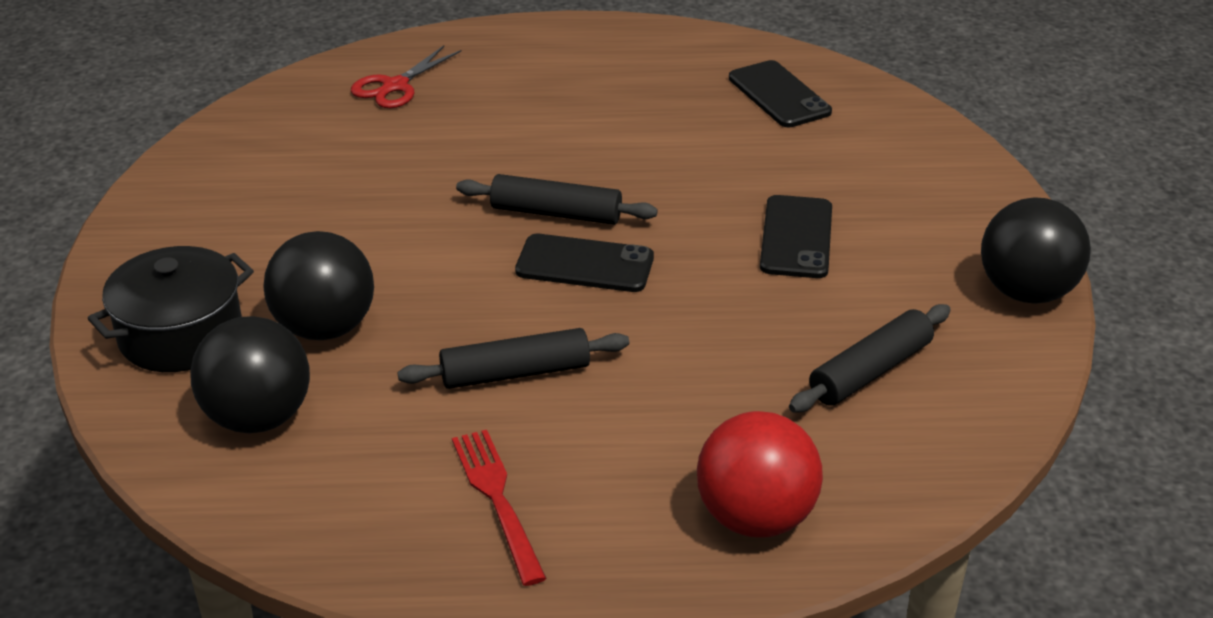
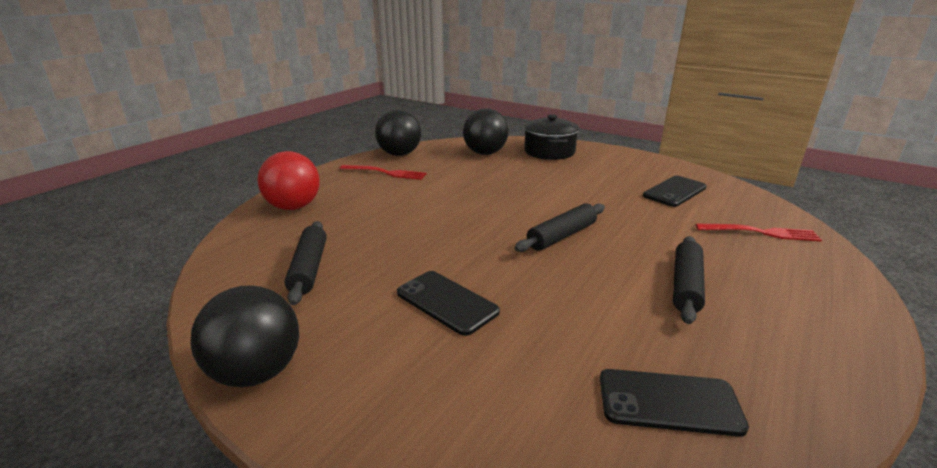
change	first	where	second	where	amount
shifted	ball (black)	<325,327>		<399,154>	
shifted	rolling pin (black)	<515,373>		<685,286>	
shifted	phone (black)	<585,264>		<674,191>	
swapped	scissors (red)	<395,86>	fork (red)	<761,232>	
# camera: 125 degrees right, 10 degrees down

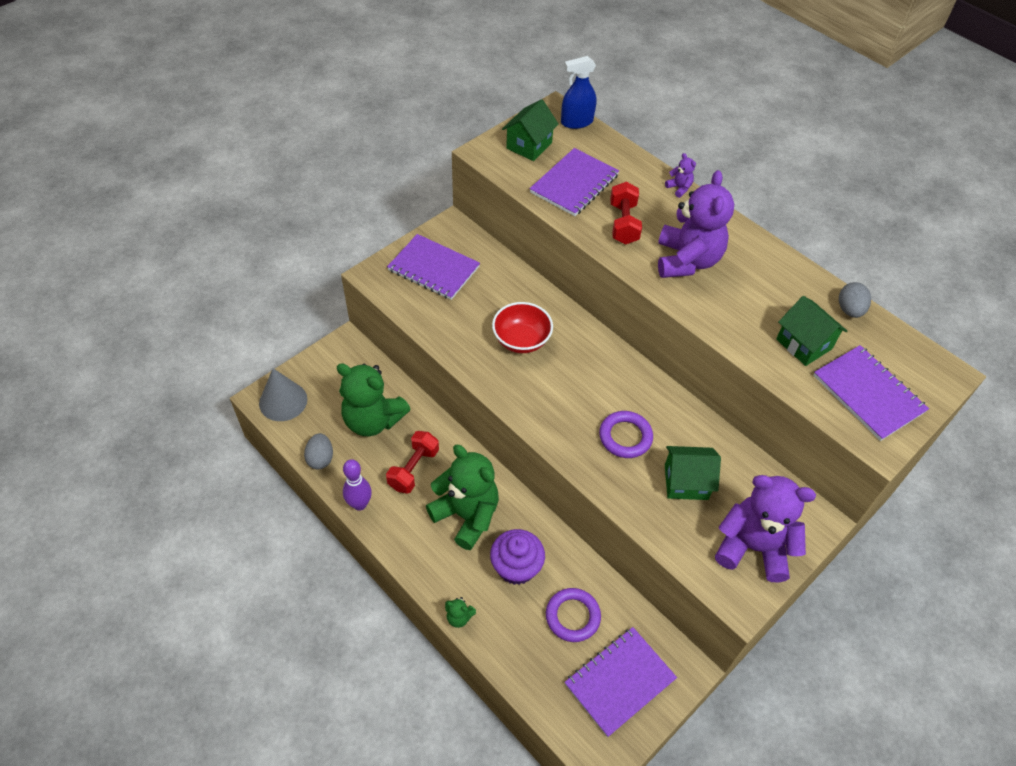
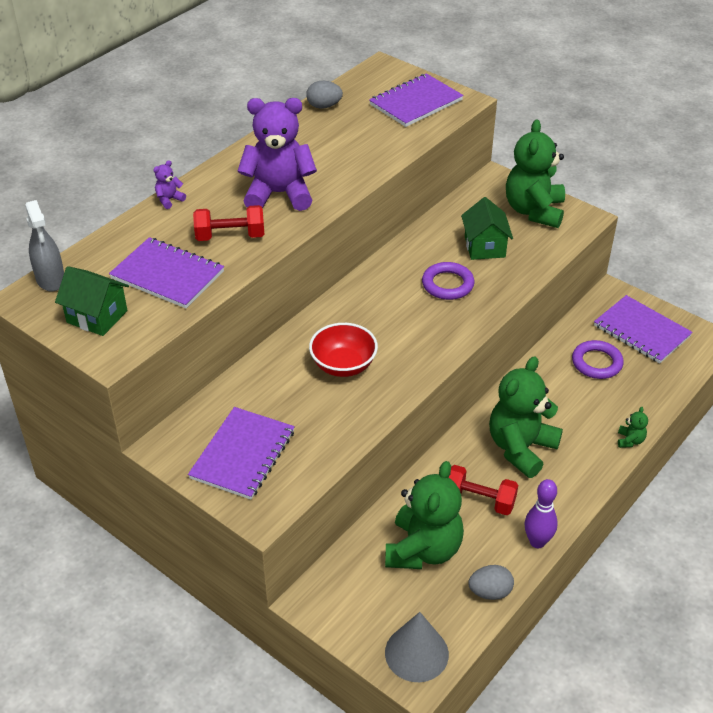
change	first	where	second	where	amount
gone	cupcake (purple)	<516,567>			
gone	house (green)	<804,344>			
repainted	spray bottle (blue)	<576,122>	spray bottle (grey)	<50,279>	
repainted	teddy bear (purple)	<753,547>	teddy bear (green)	<534,211>	
# camera: 95 degrees left, 10 degrees down

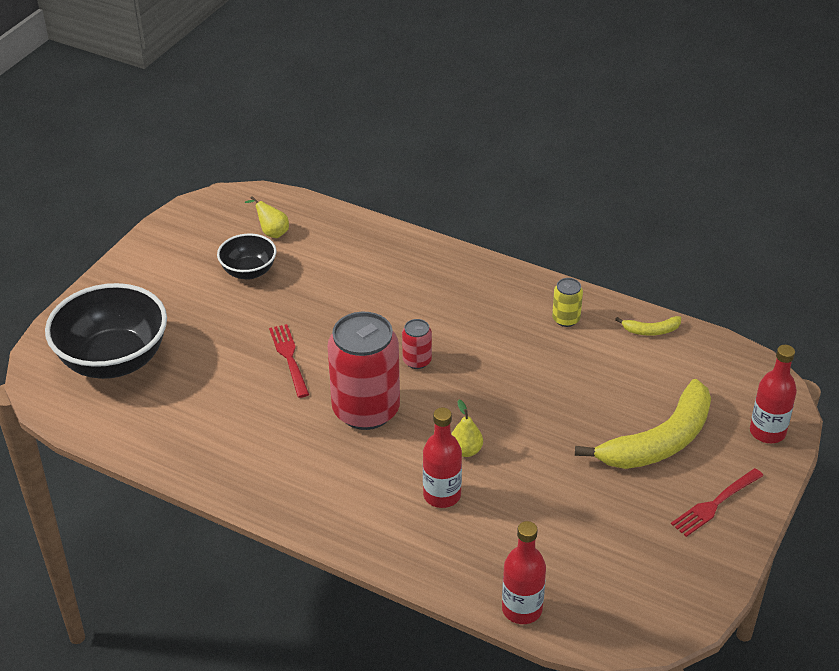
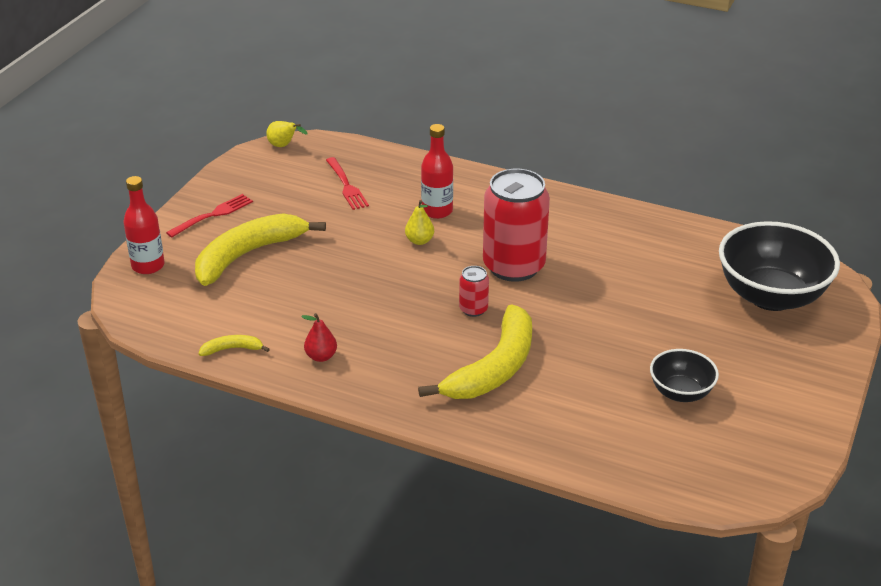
change	first	where	second	where	amount
gone	bottle (red)	<522,609>			
new			banana (yellow)	<494,368>	
shifted	pear (yellow)	<272,232>		<284,146>	
shifted	fork (red)	<289,358>		<346,185>	
swapped	can (yellow)	<566,319>	pear (red)	<321,356>	
# camera: 175 degrees right, 5 degrees down

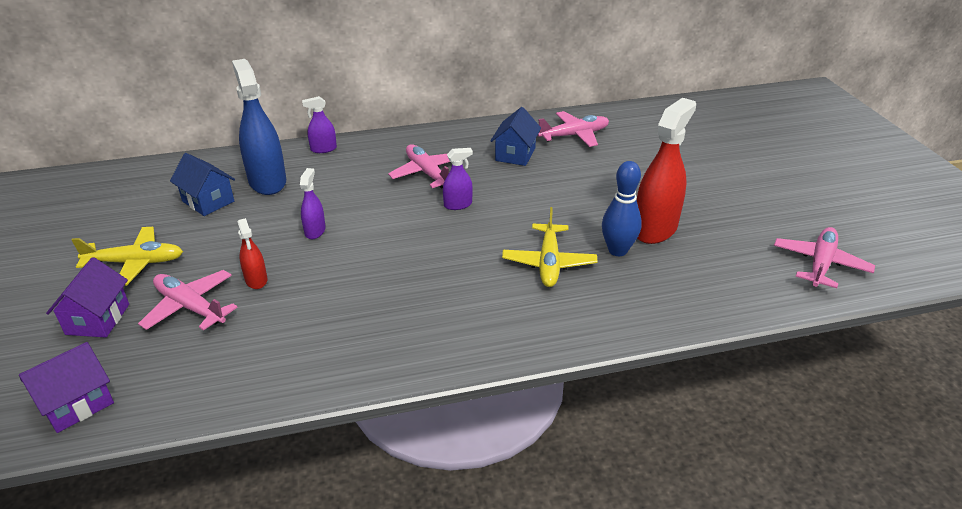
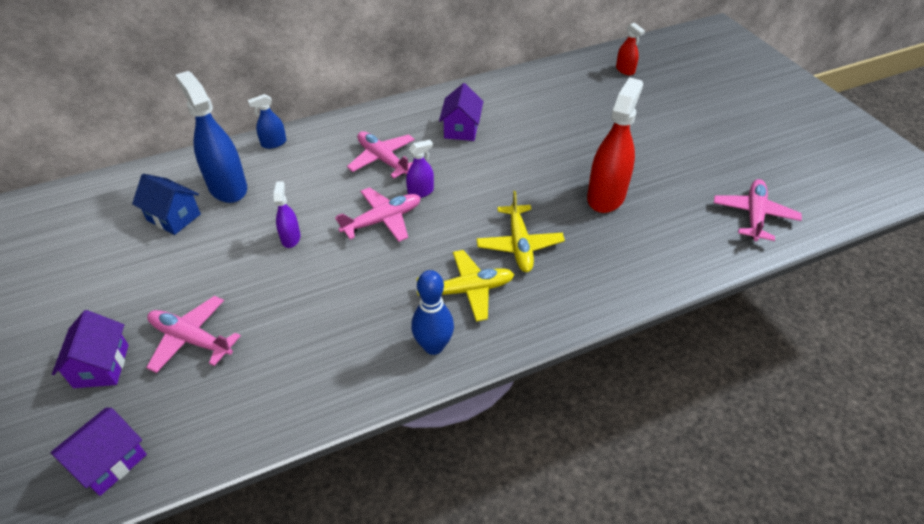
change	first	where	second	where	amount
shifted	plane (yellow)	<135,263>		<467,290>	
shifted	spray bottle (red)	<256,280>		<625,70>	
shifted	plane (pink)	<574,135>		<383,220>	
shifted	bowling pin (blue)	<617,250>		<433,346>	
repainted	spray bottle (purple)	<323,149>	spray bottle (blue)	<274,143>	
repainted	house (blue)	<515,154>	house (purple)	<461,129>	
# camera: 10 degrees left, 10 degrees up

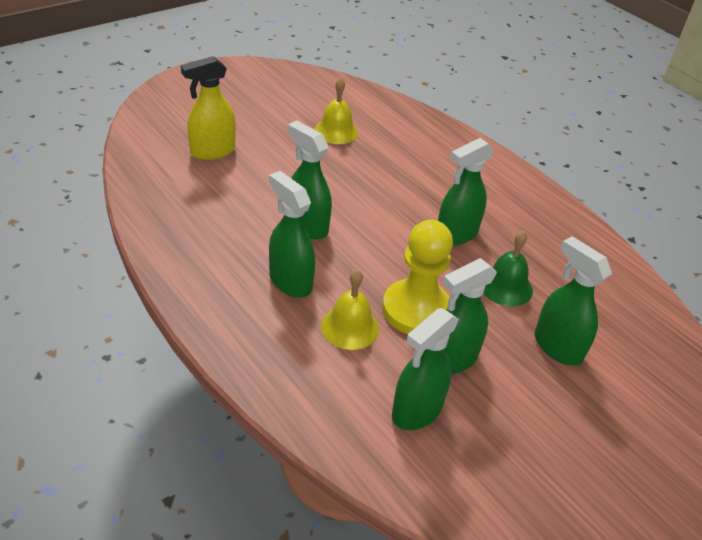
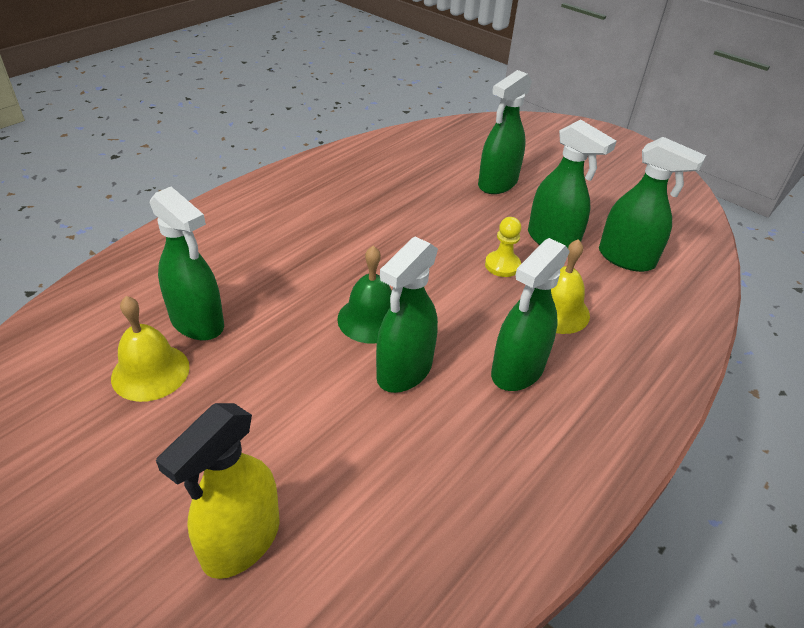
change	first	where	second	where	amount
shifted	spray bottle (green)	<456,234>		<197,322>	
shifted	bell (green)	<505,286>		<371,319>	
rotated	spray bottle (yellow)	<212,151>		<241,542>	75 degrees clockwise
scaled	pawn (yellow)	<416,310>		<502,265>	x0.48
# camera: 100 degrees left, 0 degrees up

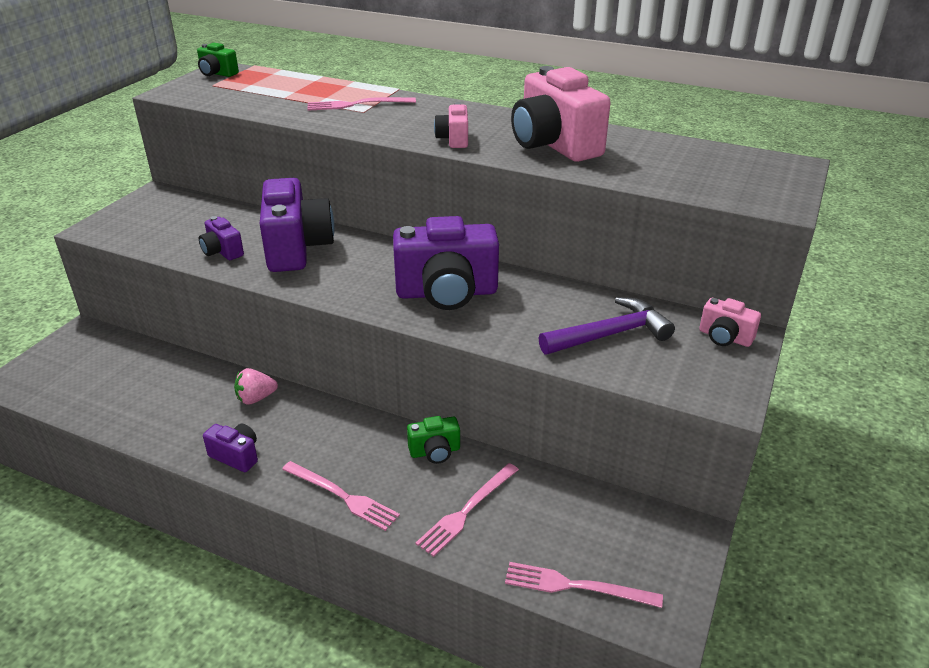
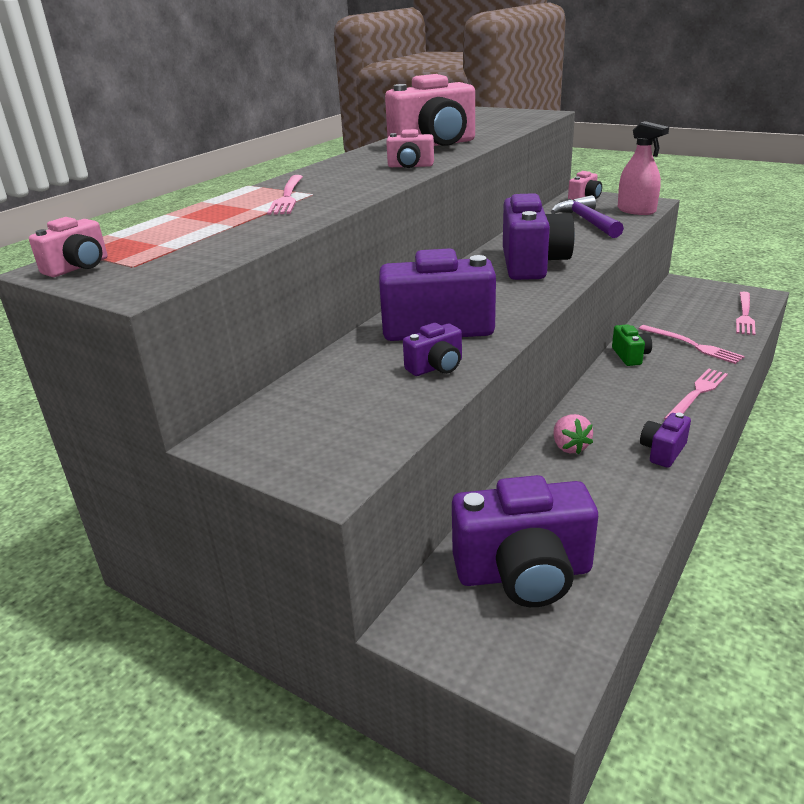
change	first	where	second	where	amount
new			camera (purple)	<524,573>	
new			spray bottle (pink)	<636,210>	
repainted	camera (green)	<217,74>	camera (pink)	<78,267>	
# camera: 80 degrees left, 5 degrees down

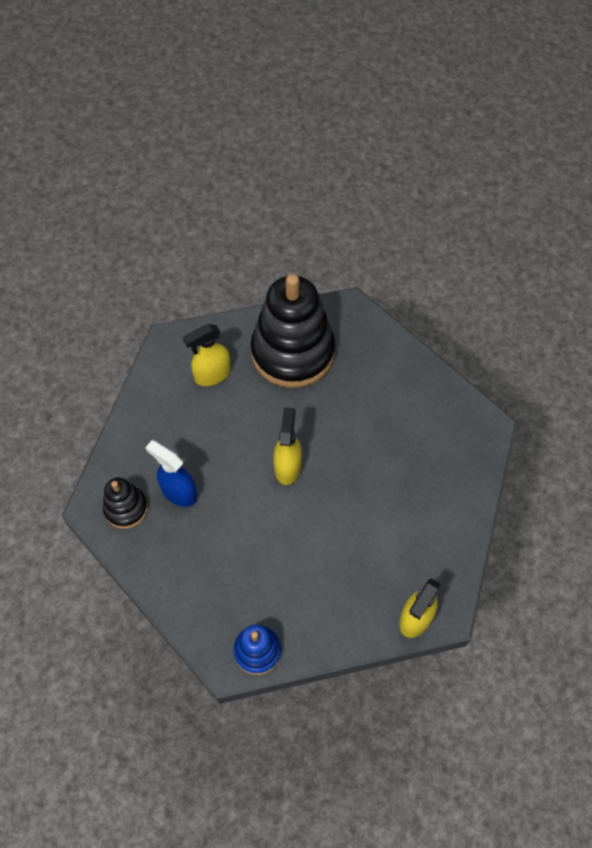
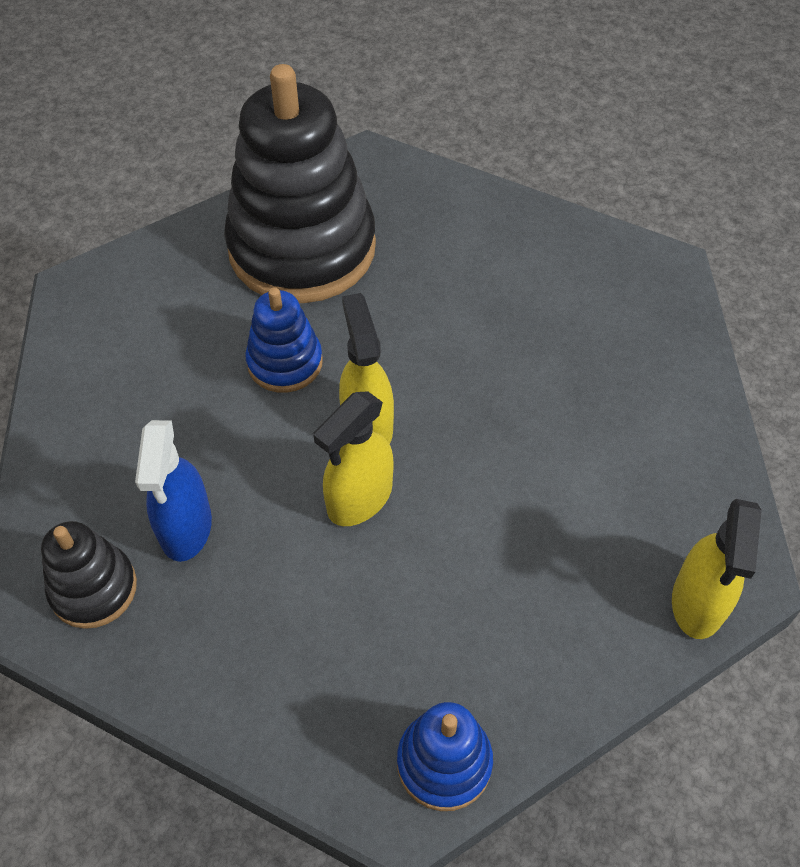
change	first	where	second	where	amount
new			stacking toy (blue)	<285,362>	
shifted	spray bottle (yellow)	<212,375>		<359,499>	
rotated	spray bottle (blue)	<179,492>		<186,528>	105 degrees counterclockwise
# camera: 20 degrees left, 5 degrees down

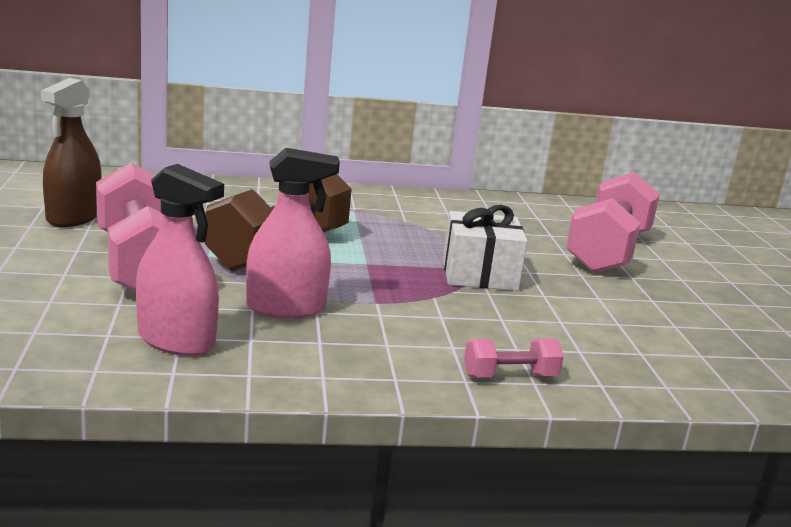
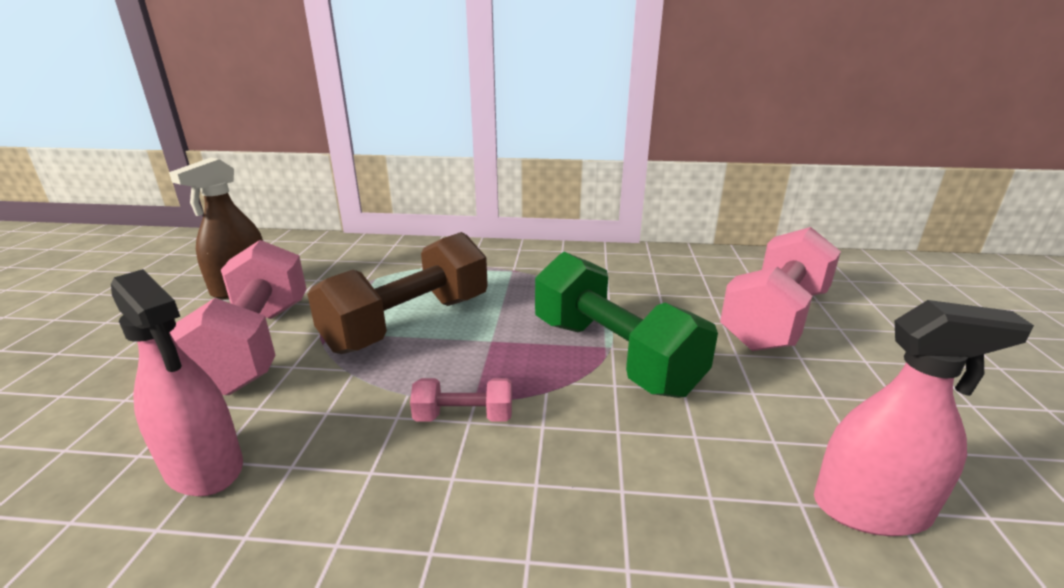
change	first	where	second	where	amount
shifted	spray bottle (pink)	<286,308>		<871,508>	
shifted	dumbbell (pink)	<510,376>		<464,417>	
swapped	gift (white)	<479,274>	dumbbell (green)	<613,355>	
# camera: 15 degrees right, 5 degrees up

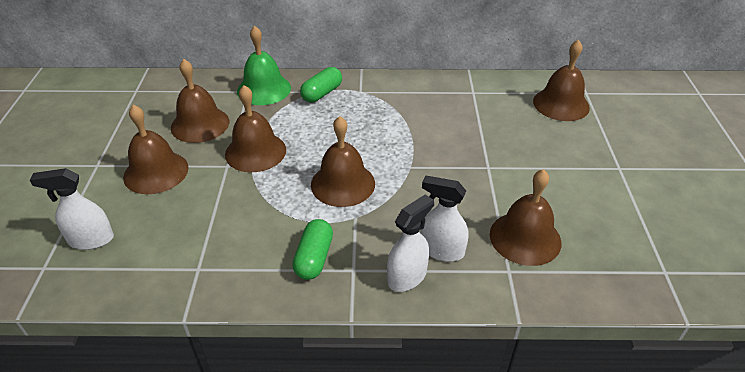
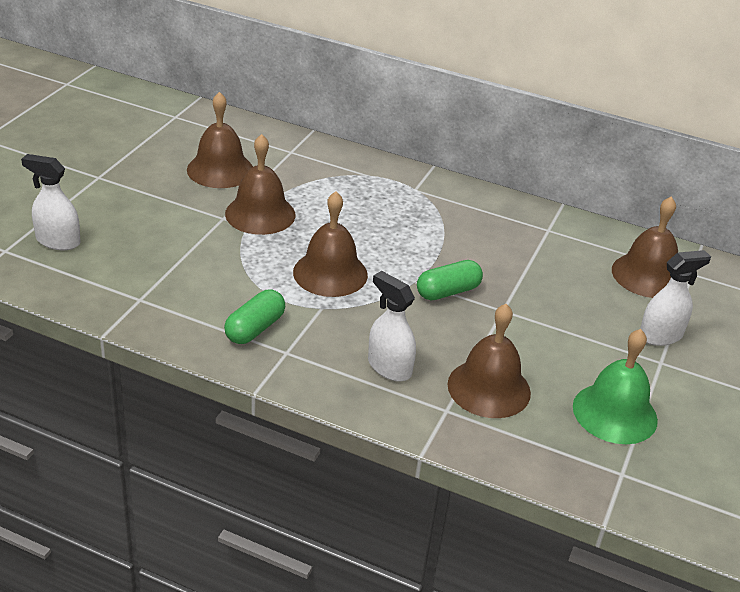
change	first	where	second	where	amount
gone	bell (brown)	<156,172>			
shifted	bell (green)	<264,89>		<615,413>	
shifted	capsule (green)	<322,93>		<448,291>	
shifted	spray bottle (white)	<407,276>		<660,336>	
# camera: 20 degrees right, 5 degrees down

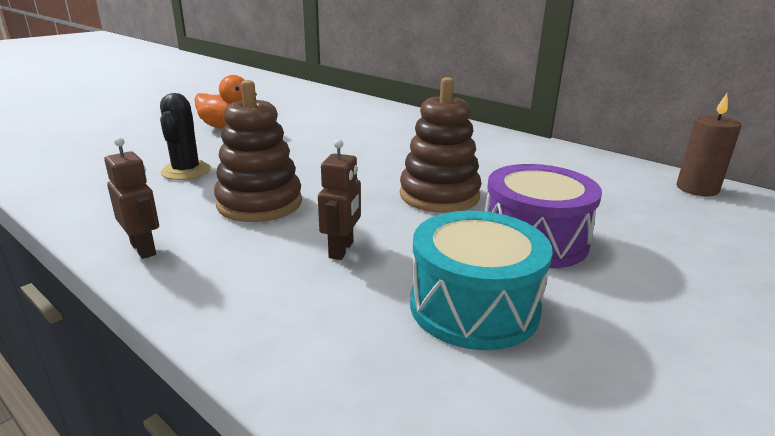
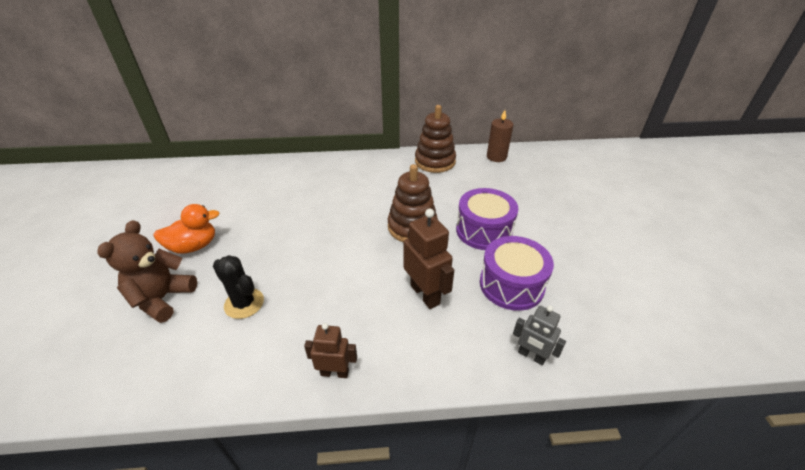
change	first	where	second	where	amount
new			teddy bear (brown)	<162,298>	
new			robot (grey)	<531,356>	
shifted	stacking toy (brown)	<259,203>		<435,161>	
repainted	drum (turquoise)	<474,306>	drum (purple)	<511,285>	
scaled	robot (brown)	<341,250>		<425,294>	x1.58
# camera: 45 degrees left, 15 degrees up

